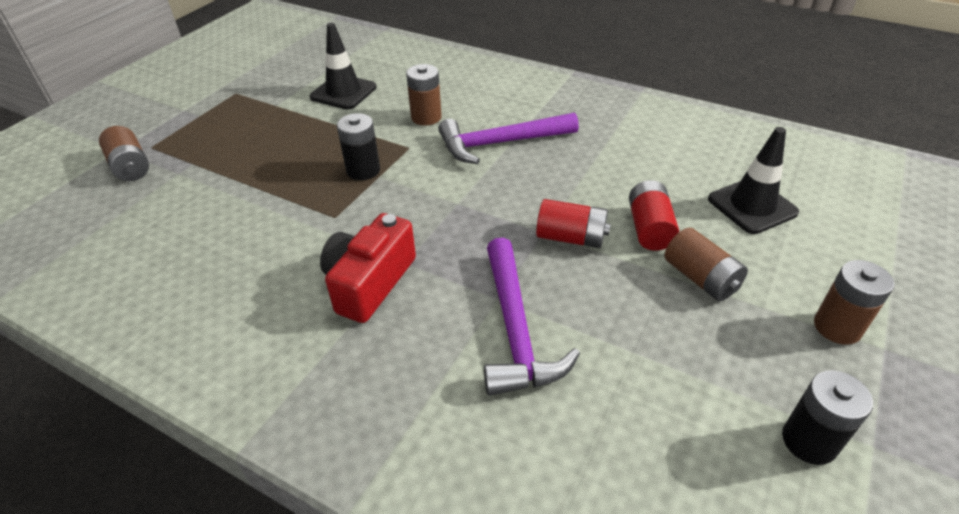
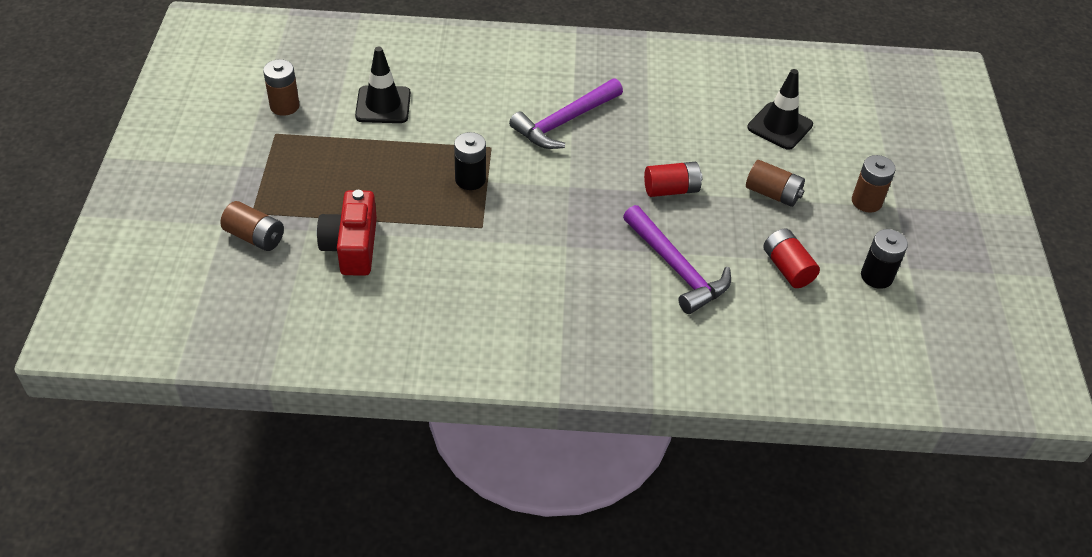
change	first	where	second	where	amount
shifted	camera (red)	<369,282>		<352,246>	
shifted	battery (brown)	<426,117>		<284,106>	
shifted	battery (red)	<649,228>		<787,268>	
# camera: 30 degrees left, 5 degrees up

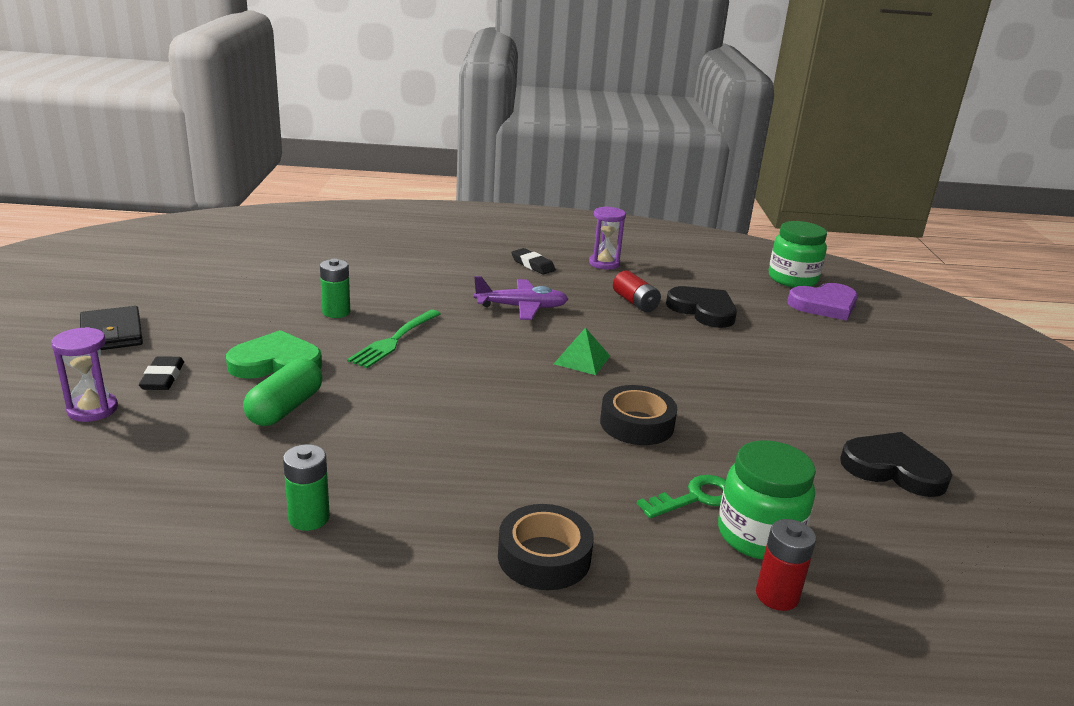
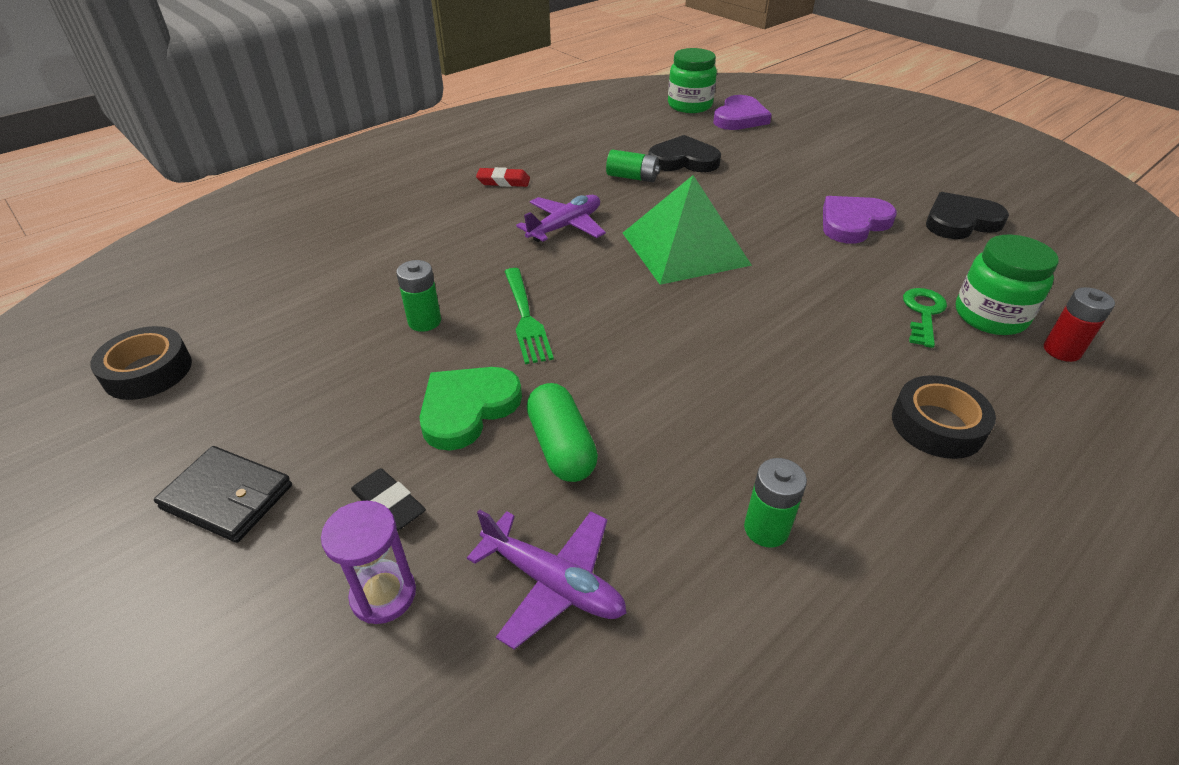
change	first	where	second	where	amount
gone	hourglass (purple)	<604,263>			
new			plane (purple)	<553,583>	
new			heart (purple)	<853,223>	
shifted	tape (black)	<637,424>		<148,371>	
repainted	eraser (black)	<533,265>	eraser (red)	<503,181>	
repainted	battery (red)	<635,302>	battery (green)	<632,177>	
scaled	pyramid (green)	<582,360>		<685,248>	x2.19
# camera: 40 degrees left, 15 degrees up

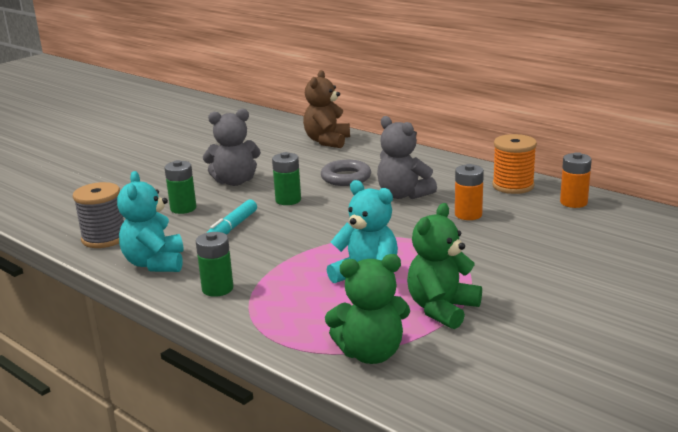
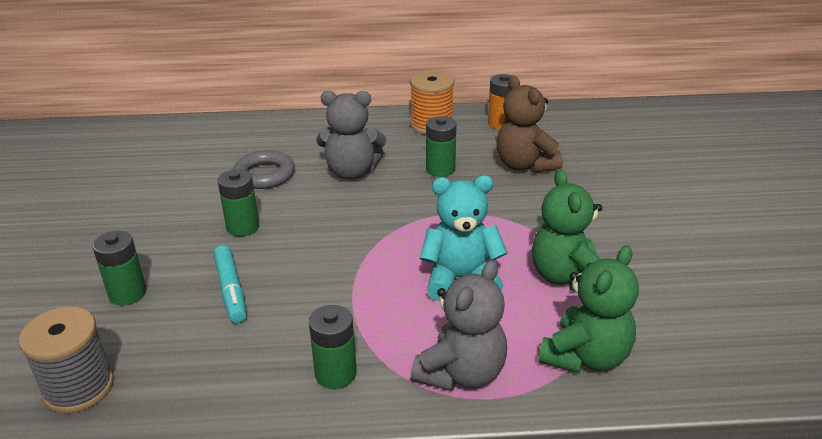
change	first	where	second	where	amount
gone	teddy bear (turquoise)	<155,263>			
shifted	teddy bear (grey)	<235,181>		<461,373>	
shifted	teddy bear (brown)	<327,141>		<524,165>	
repainted	battery (orange)	<468,214>	battery (green)	<440,169>	
# camera: 45 degrees left, 10 degrees up

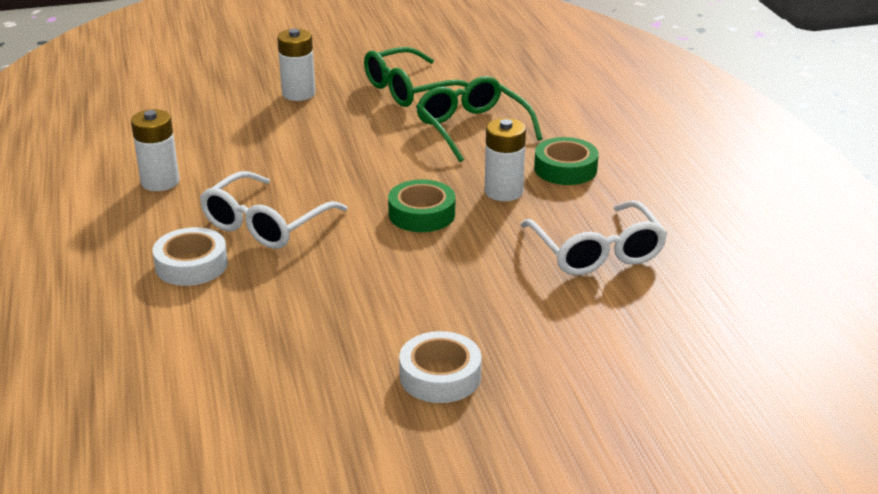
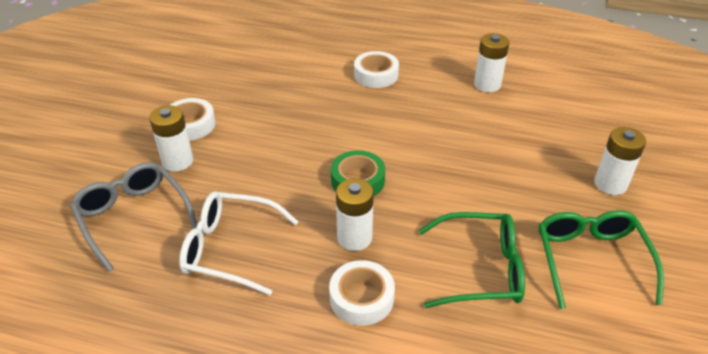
change	first	where	second	where	amount
gone	glasses (white)	<265,224>			
new			glasses (grey)	<133,217>	
new			battery (white)	<177,161>	
repainted	tape (green)	<565,169>	tape (white)	<361,298>	
# camera: 120 degrees right, 10 degrees up

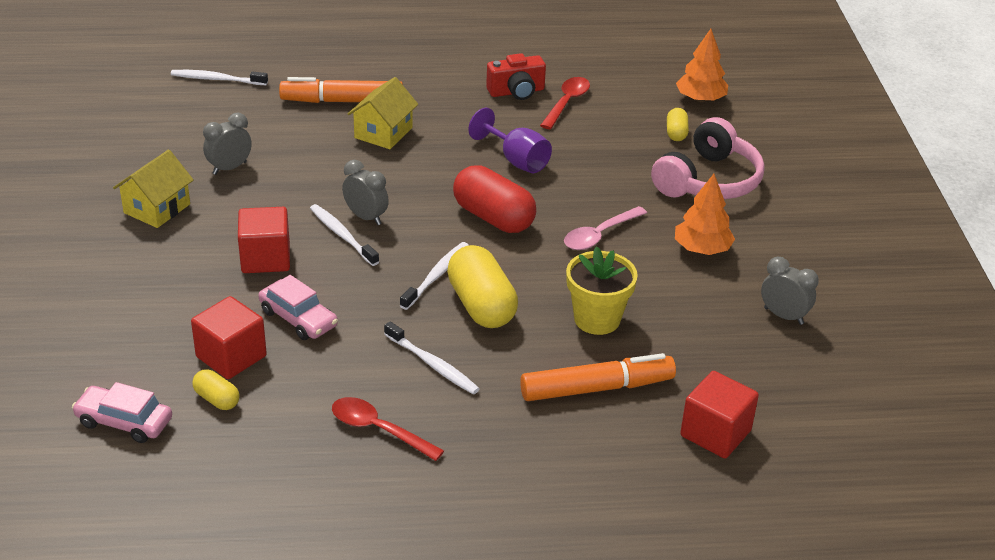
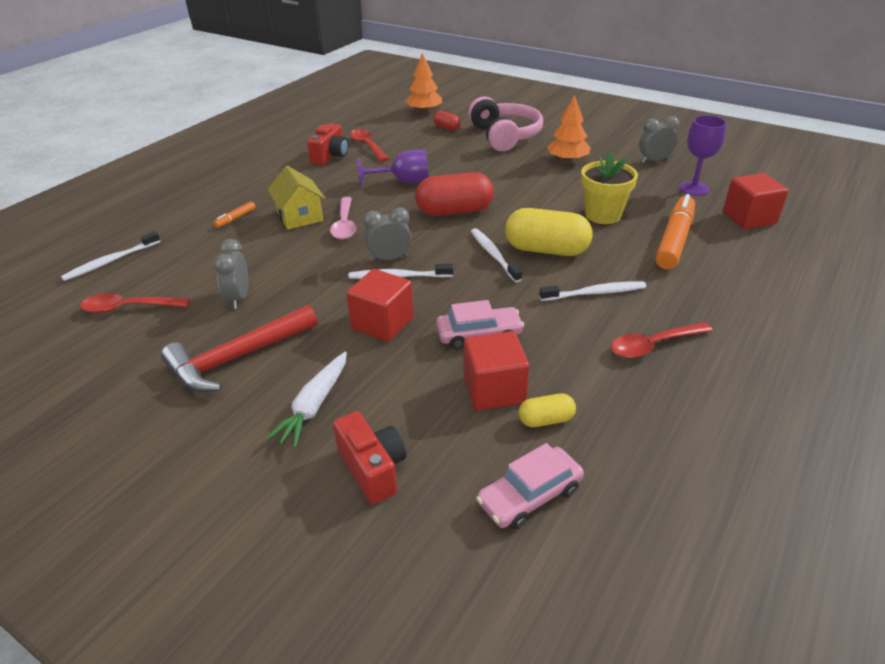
change	first	where	second	where	amount
new			spoon (red)	<128,308>	
new			carrot (white)	<314,405>	
new			camera (red)	<372,469>	
new			goblet (purple)	<693,188>	
shifted	spoon (pink)	<599,235>		<344,225>	
swapped	house (yellow)	<157,208>	hammer (red)	<237,358>	
repainted	capsule (yellow)	<676,133>	capsule (red)	<447,128>	
scaled	marker (orange)	<342,101>		<235,218>	x0.43
# camera: 50 degrees left, 0 degrees up

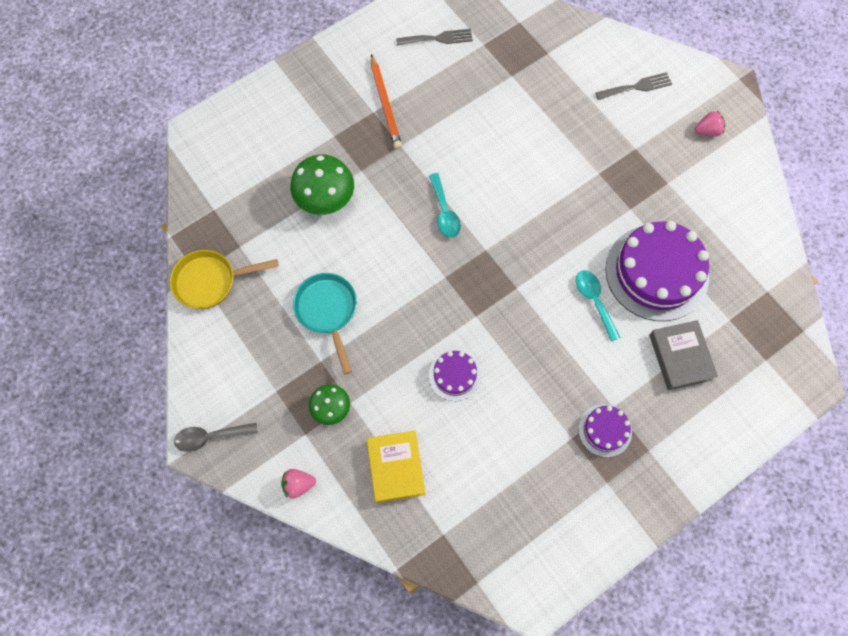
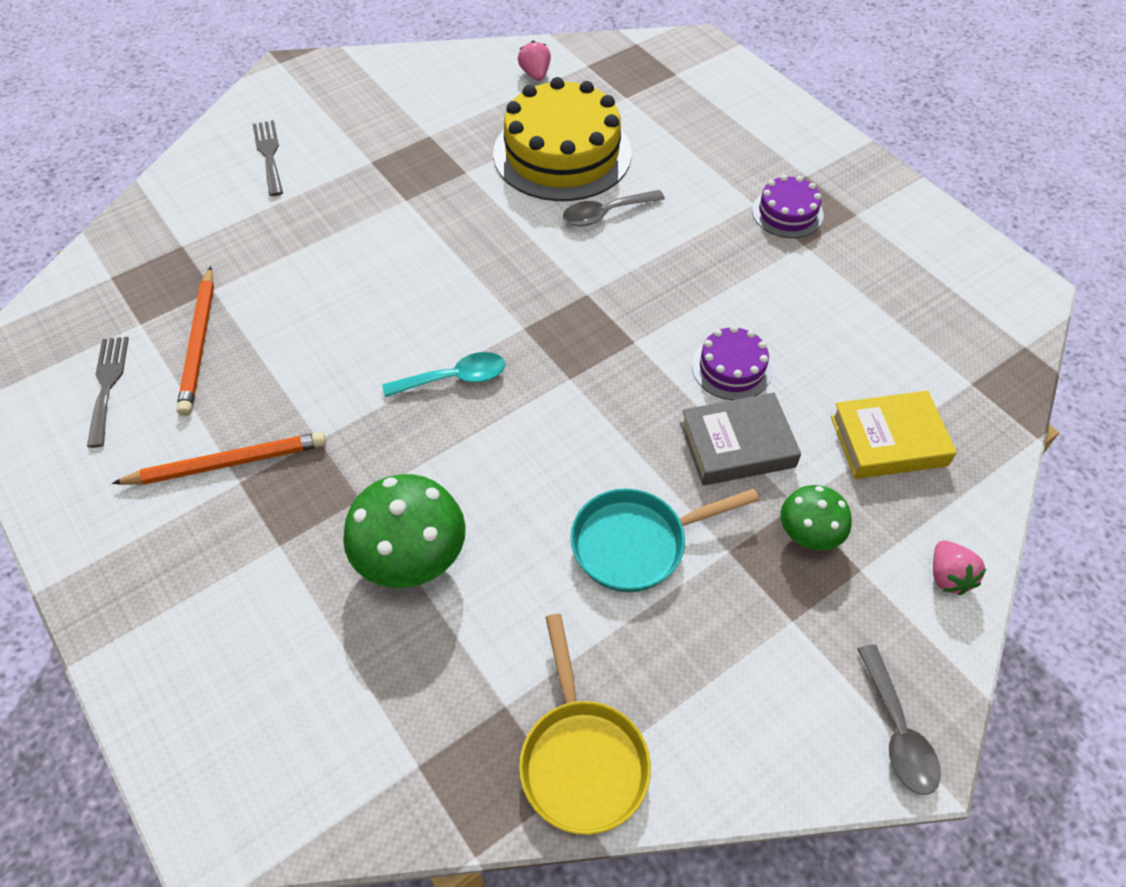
change	first	where	second	where	amount
new			pencil (orange)	<199,343>	
shifted	book (grey)	<680,357>		<737,445>	
shifted	strawberry (pink)	<707,131>		<535,74>	
repainted	spoon (turquoise)	<594,301>	spoon (grey)	<605,214>	
repainted	cake (purple)	<657,272>	cake (yellow)	<562,153>	
# camera: 90 degrees left, 15 degrees down

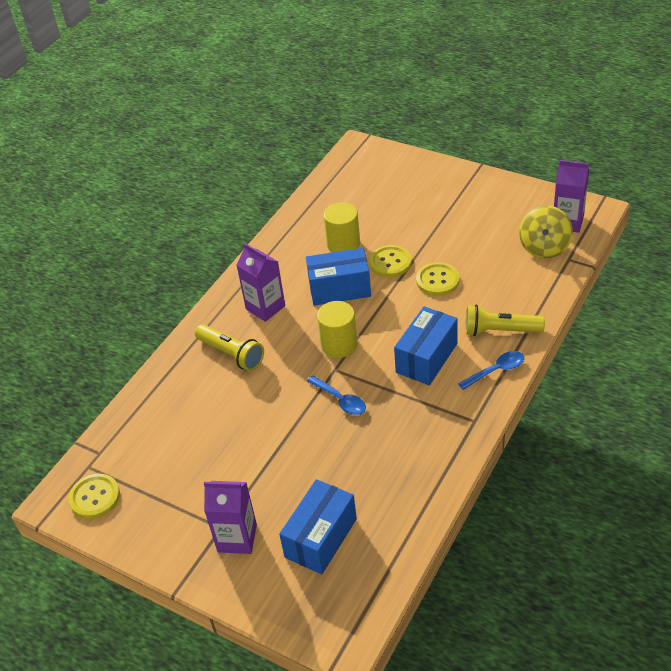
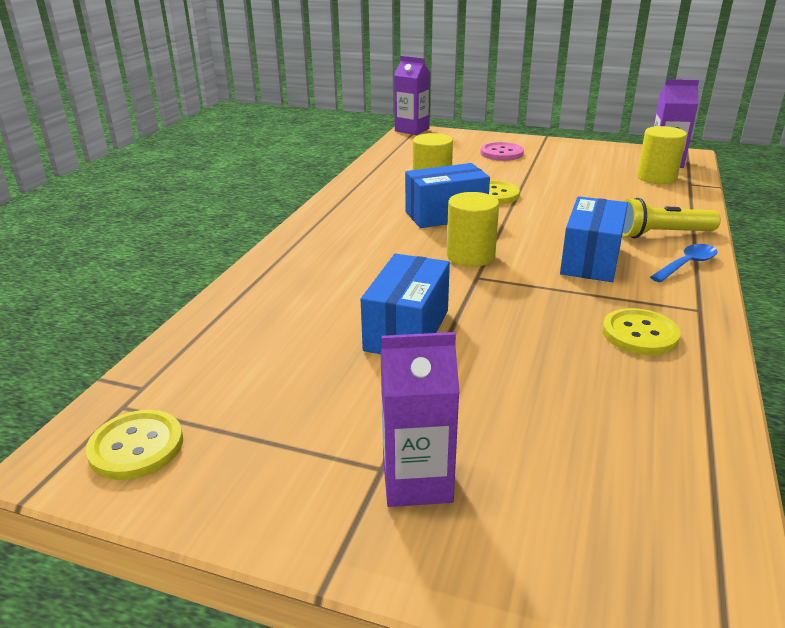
change	first	where	second	where	amount
gone	flashlight (yellow)	<231,354>			
gone	spoon (blue)	<340,400>			
new			button (pink)	<501,153>	
shifted	carton (purple)	<265,307>		<412,130>	
shifted	box (blue)	<321,538>		<407,330>	
shifted	button (yellow)	<437,280>		<640,334>	
swapped	spinning top (yellow)	<544,247>	cylinder (yellow)	<656,178>	
# camera: 15 degrees left, 15 degrees down

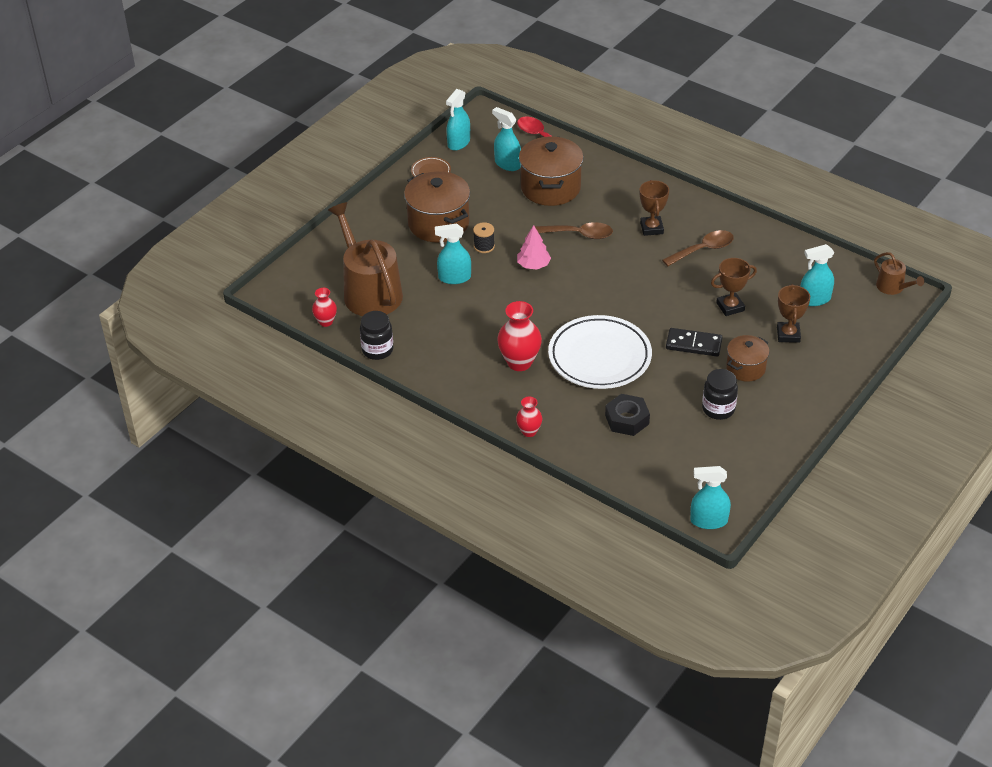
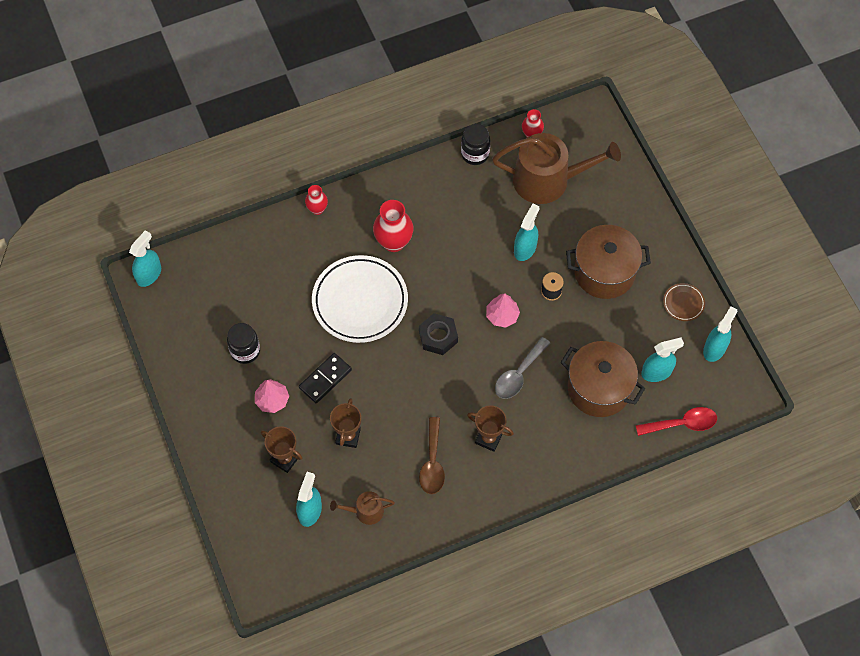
change	first	where	second	where	amount
shifted	nut (black)	<627,419>		<438,336>	
shifted	watering can (brown)	<893,287>		<365,511>	
swapped	pot (brown)	<745,368>	tree (pink)	<272,400>	
repainted	spoon (brown)	<579,234>	spoon (grey)	<518,374>	
rotated	spray bottle (turquoise)	<458,143>		<714,348>	60 degrees clockwise
# camera: 120 degrees right, 20 degrees up

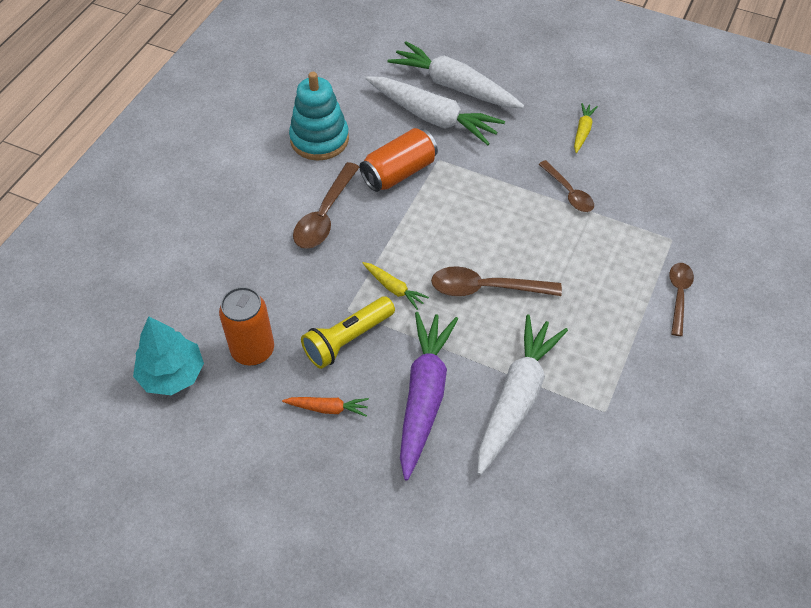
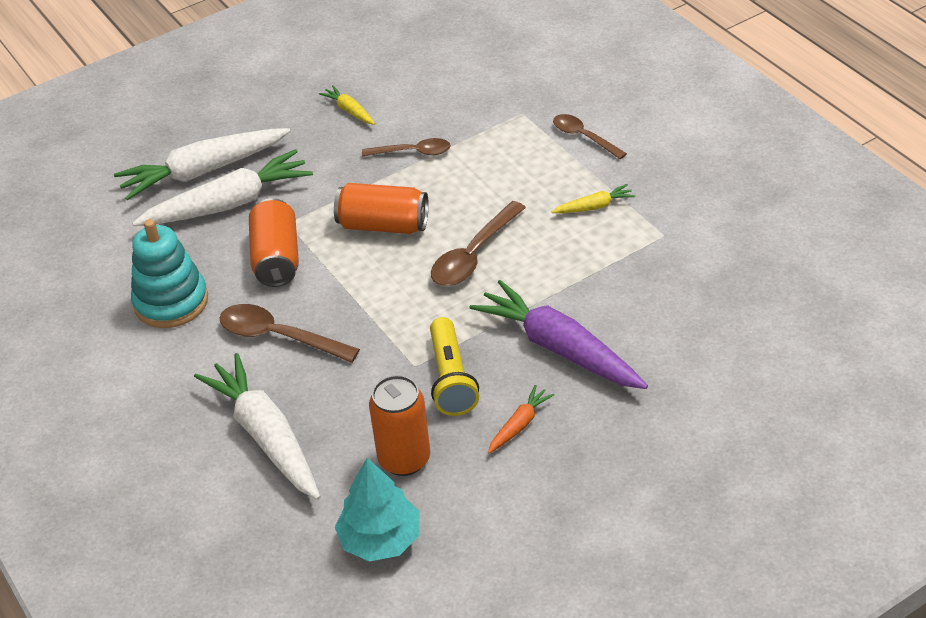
change	first	where	second	where	amount
new			can (orange)	<383,225>	
shifted	carrot (yellow)	<394,288>		<594,207>	
shifted	carrot (white)	<516,398>		<266,436>	
rotated	spoon (brown)	<325,215>		<279,337>	150 degrees clockwise
# camera: 55 degrees left, 10 degrees down

